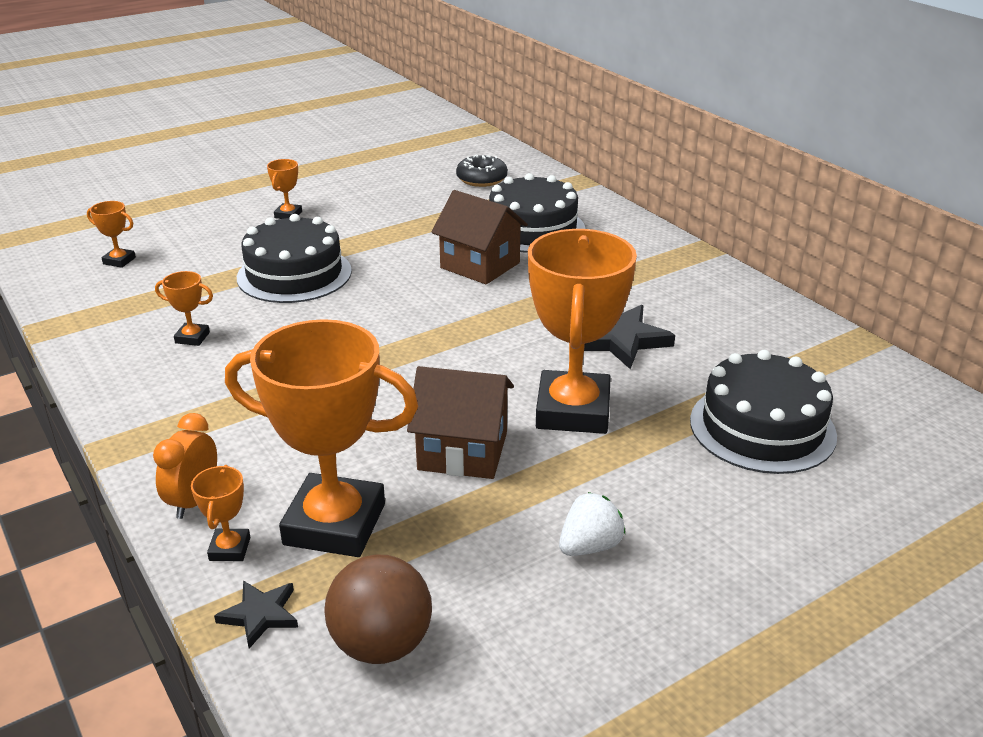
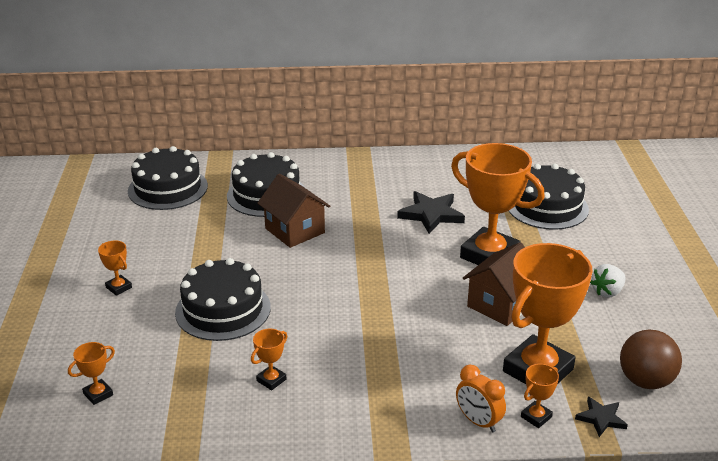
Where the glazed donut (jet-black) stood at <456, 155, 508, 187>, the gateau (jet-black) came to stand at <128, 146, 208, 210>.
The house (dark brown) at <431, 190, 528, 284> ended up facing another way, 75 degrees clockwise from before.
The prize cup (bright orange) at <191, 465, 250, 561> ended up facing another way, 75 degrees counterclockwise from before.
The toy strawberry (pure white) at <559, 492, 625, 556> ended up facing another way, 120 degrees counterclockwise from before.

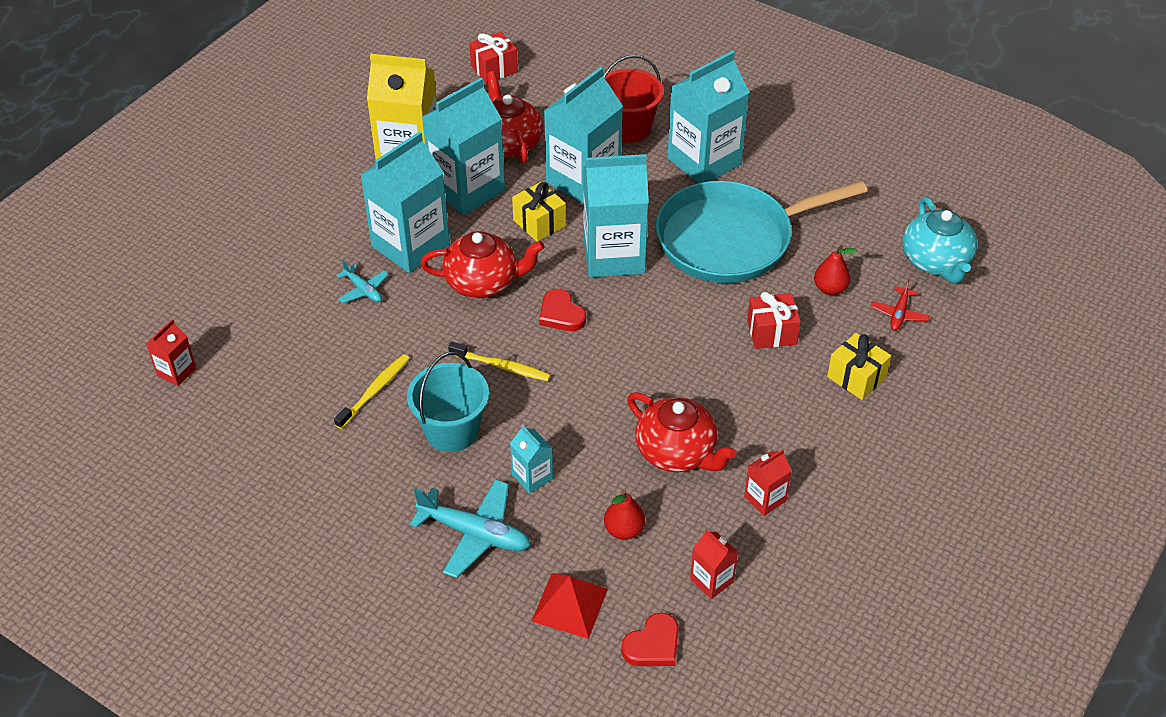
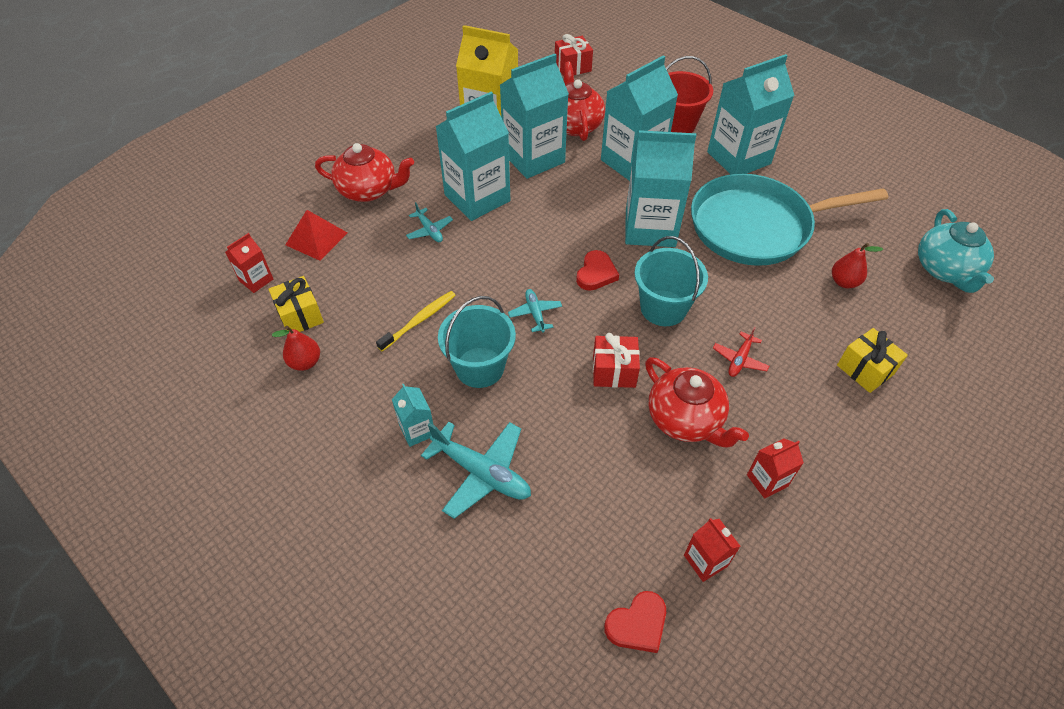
The wrapped gift (bright yellow) ended up elsewhere, having gone from <512, 182, 566, 242> to <268, 276, 324, 332>.
The pear fruit (red) ended up elsewhere, having gone from <604, 490, 645, 540> to <272, 326, 320, 371>.
The pyramid shape (red) ended up elsewhere, having gone from <531, 573, 608, 639> to <285, 210, 347, 261>.
The tea pot (red) ended up elsewhere, having gone from <420, 231, 545, 298> to <315, 143, 414, 202>.
The juice carton (aqua) ended up elsewhere, having gone from <510, 425, 553, 493> to <392, 383, 434, 447>.
Where the toothbrush (bright yellow) stood at <448, 341, 551, 381>, the plane (aqua) came to stand at <508, 289, 562, 333>.
The love heart (red) at <539, 289, 586, 331> ended up facing another way, 135 degrees counterclockwise from before.
The wrapped gift (red) ended up elsewhere, having gone from <747, 292, 801, 349> to <593, 333, 640, 388>.
The second view gained the bucket (aqua) at <634, 236, 708, 326>.
The plane (red) ended up elsewhere, having gone from <871, 279, 930, 331> to <713, 327, 769, 377>.

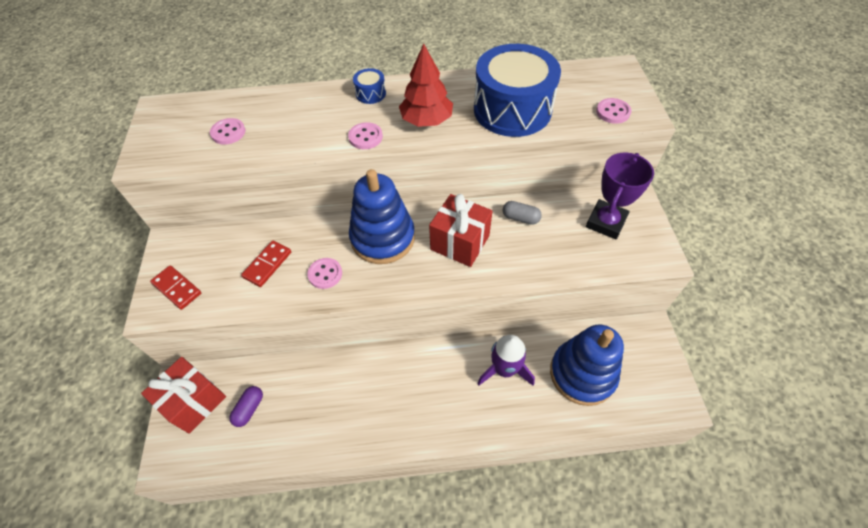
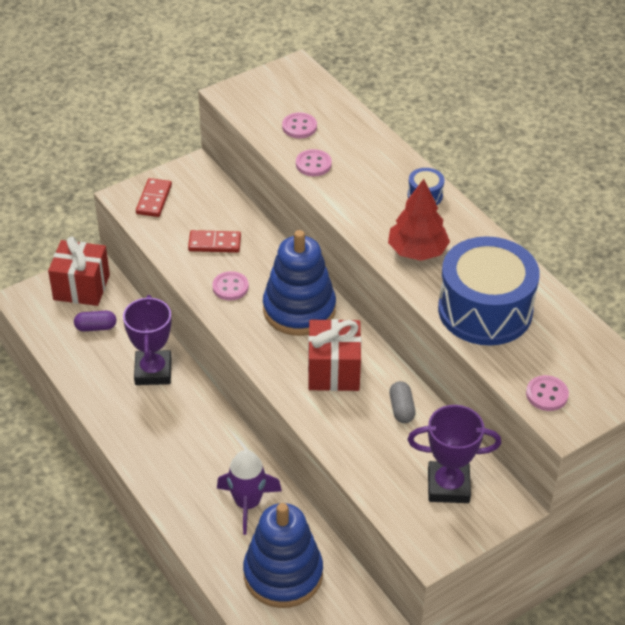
The second view gained the prize cup (royal purple) at <123, 295, 172, 385>.
The button (rose-pink) ended up elsewhere, having gone from <348, 122, 383, 149> to <296, 149, 332, 176>.

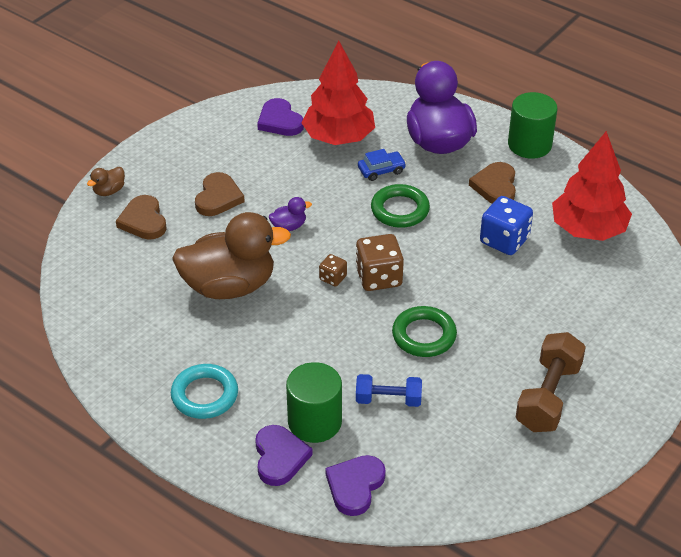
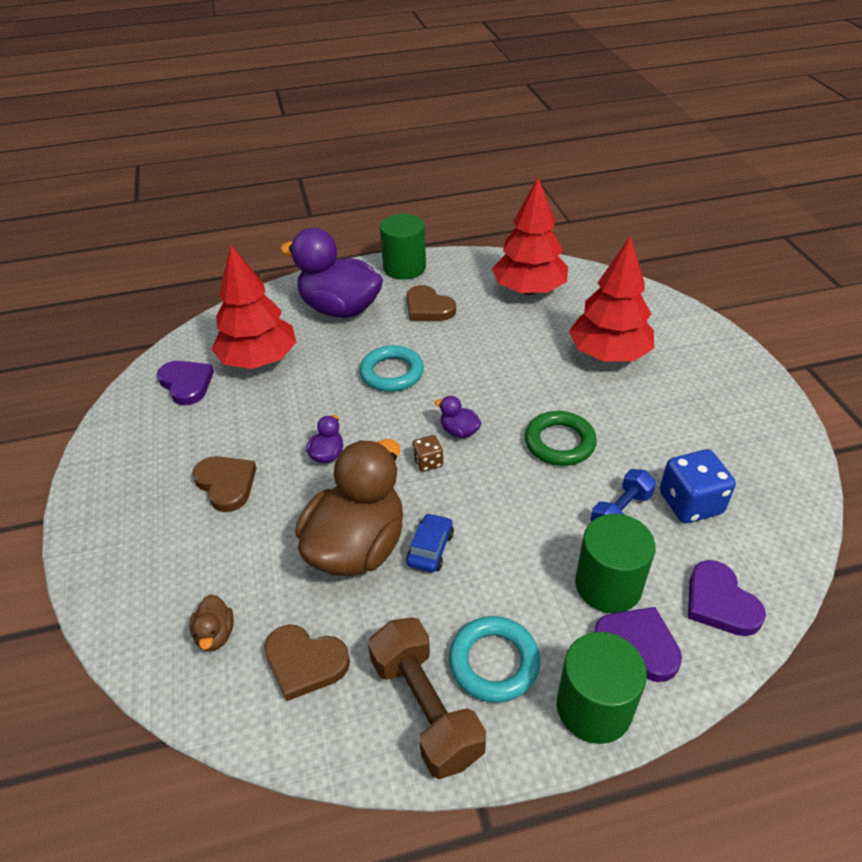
The love heart (royal purple) at <257, 98, 304, 136> ended up facing another way, 135 degrees counterclockwise from before.
The toy duck (dark brown) ended up elsewhere, having gone from <87, 167, 125, 196> to <190, 594, 234, 651>.
The love heart (dark brown) ended up elsewhere, having gone from <116, 195, 166, 240> to <264, 624, 350, 701>.
What was the hoop (leaf-green) at <371, 184, 430, 228> turned into the hoop (aqua) at <360, 345, 424, 392>.
The hand weight (dark brown) ended up elsewhere, having gone from <516, 332, 586, 432> to <368, 617, 486, 779>.
The car (royal blue) ended up elsewhere, having gone from <358, 149, 406, 181> to <406, 513, 454, 572>.
Where the die (dark brown) stood at <356, 234, 404, 291>, the toy duck (royal purple) came to stand at <435, 396, 482, 438>.
The second view gained the cylinder (leaf-green) at <557, 632, 647, 744>.
The second view gained the fir tree (red) at <569, 236, 654, 362>.
The die (royal blue) ended up elsewhere, having gone from <480, 196, 533, 255> to <660, 449, 736, 523>.

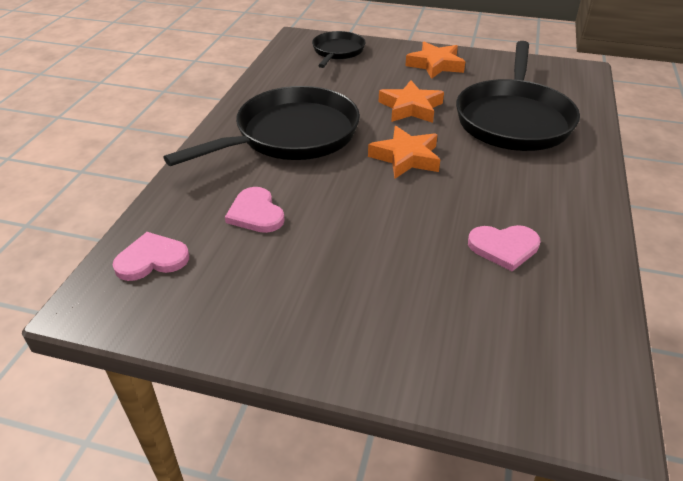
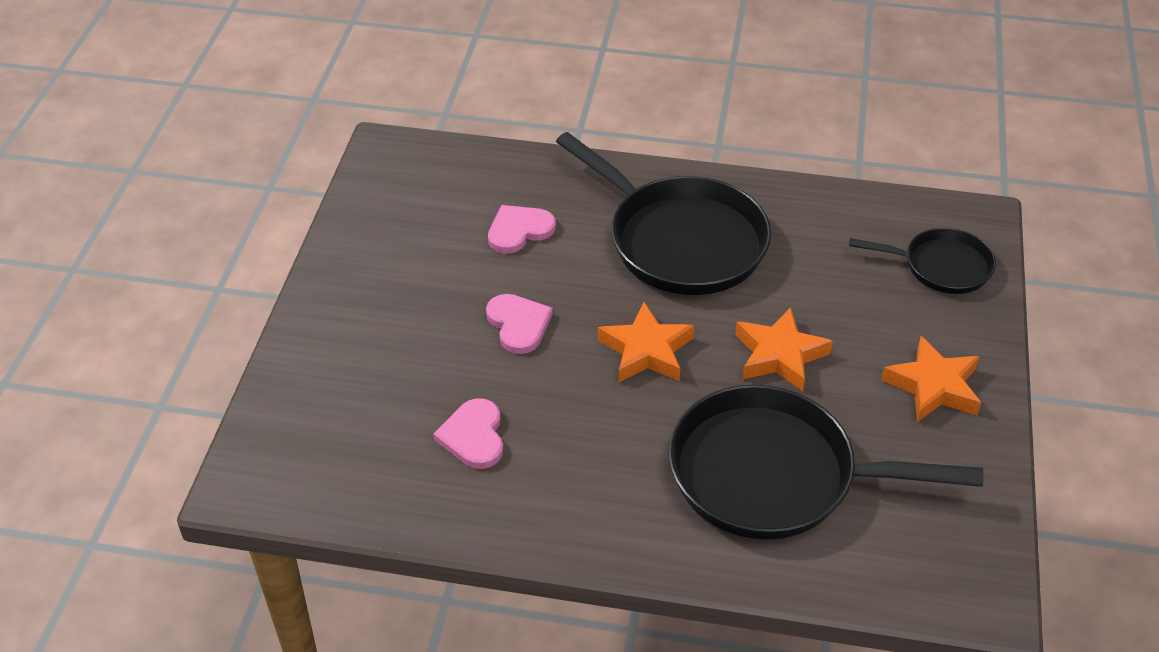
The love heart (rose-pink) ended up elsewhere, having gone from <113, 232, 189, 281> to <486, 294, 553, 354>.

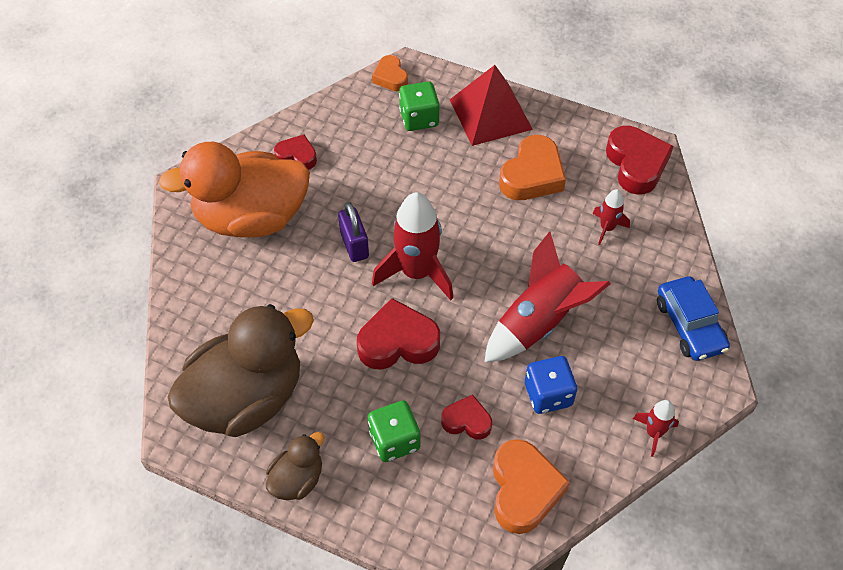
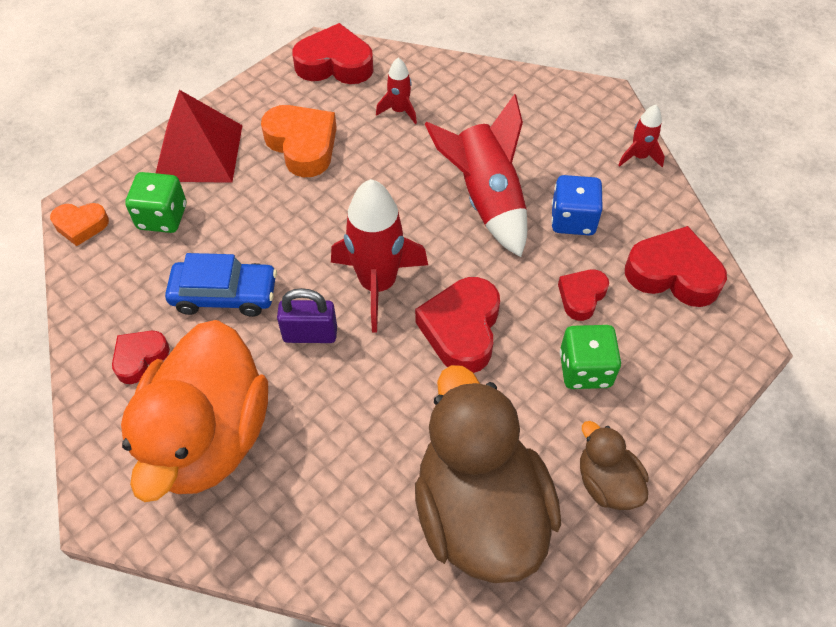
The car (royal blue) ended up elsewhere, having gone from <657, 276, 730, 361> to <165, 253, 277, 317>.
What was the love heart (bright orange) at <493, 439, 570, 534> turned into the love heart (red) at <625, 226, 727, 307>.

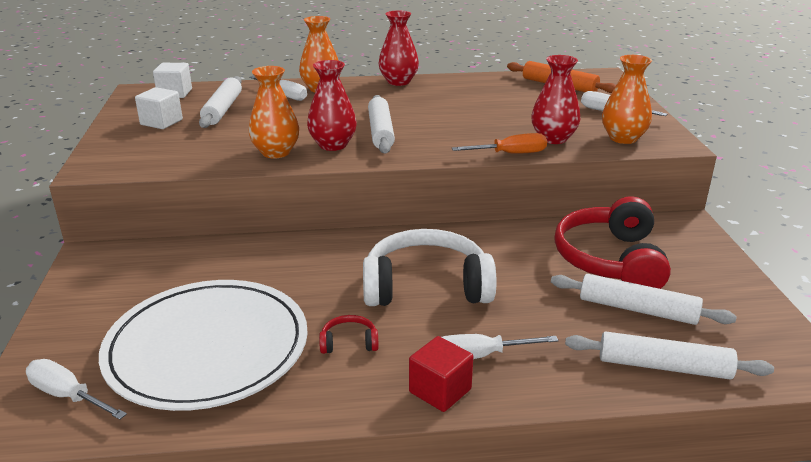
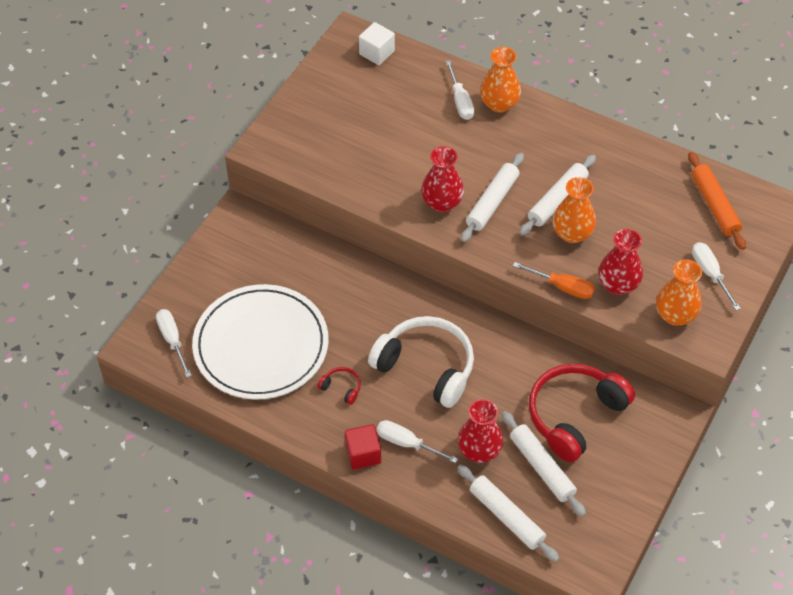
The vase (red) ended up elsewhere, having gone from <378, 10, 419, 86> to <458, 399, 503, 463>.
The rolling pin (pure white) ended up elsewhere, having gone from <199, 76, 242, 128> to <520, 155, 596, 236>.
The vase (bright orange) ended up elsewhere, having gone from <248, 66, 299, 158> to <553, 177, 596, 243>.
The second view lost the cube (pure white) at <135, 87, 183, 129>.

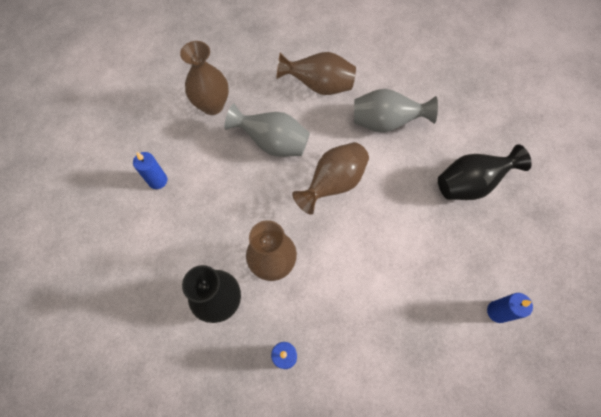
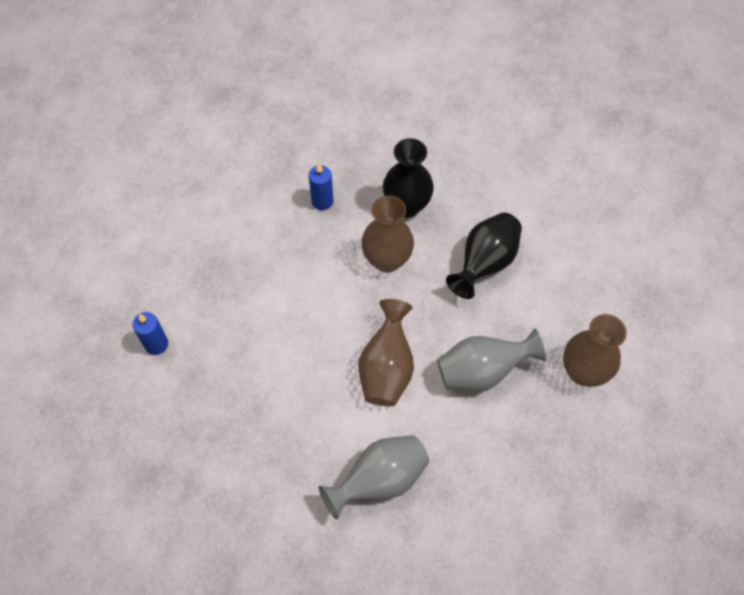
The vase (jet-black) ended up elsewhere, having gone from <438, 144, 532, 200> to <446, 213, 522, 299>.
The second view lost the pillar candle (royal blue) at <133, 152, 167, 189>.
The second view lost the vase (dark brown) at <276, 52, 356, 95>.

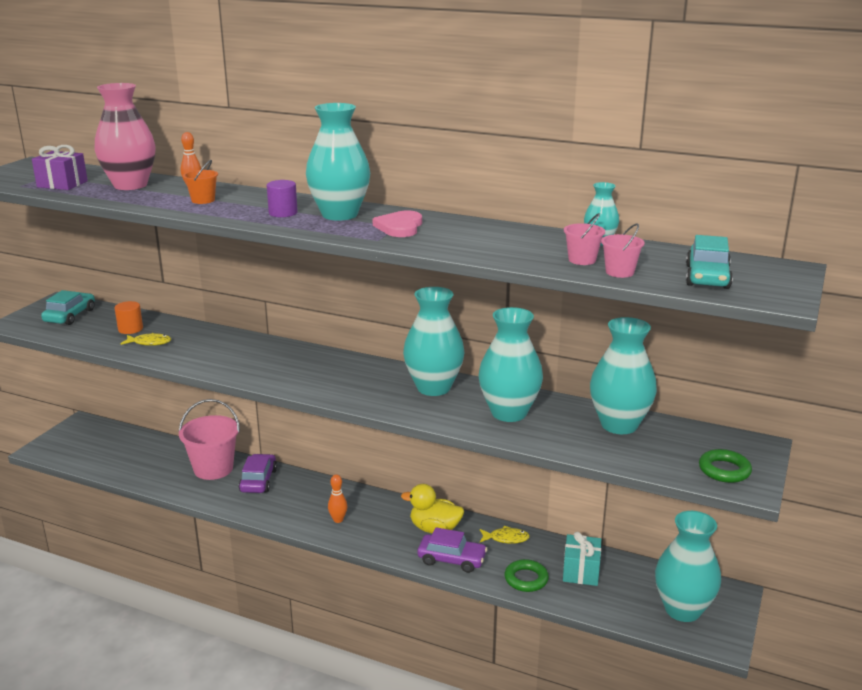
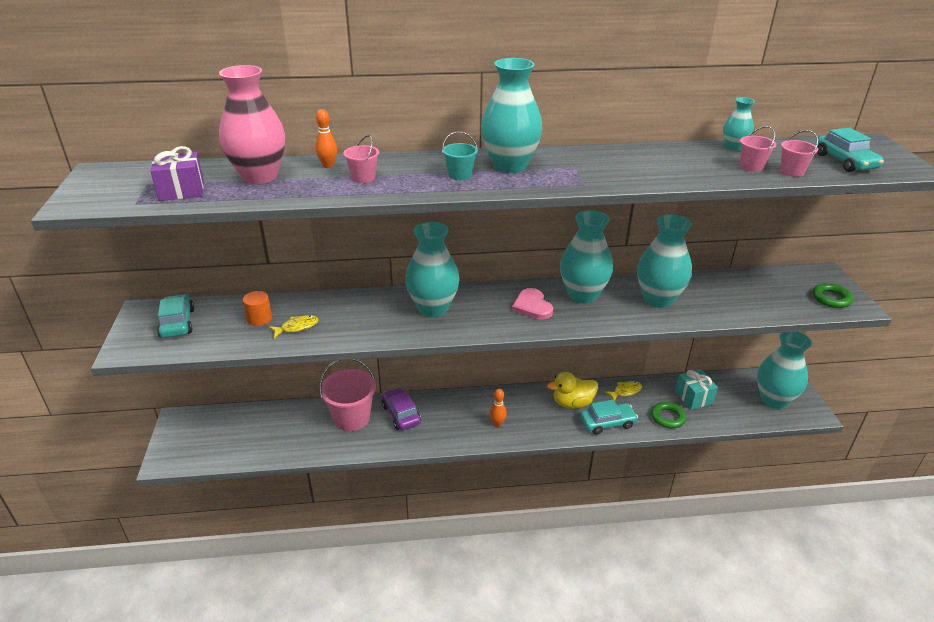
What was the bucket (bright orange) at <183, 160, 218, 204> turned into the bucket (rose-pink) at <343, 135, 379, 183>.
The vase (aqua) ended up elsewhere, having gone from <590, 317, 657, 434> to <405, 222, 460, 317>.
Where the cylinder (royal purple) stood at <267, 180, 298, 217>, the bucket (aqua) came to stand at <442, 131, 478, 180>.
The love heart (rose-pink) ended up elsewhere, having gone from <373, 210, 422, 237> to <512, 288, 553, 320>.
What was the car (royal purple) at <417, 527, 487, 573> turned into the car (aqua) at <580, 400, 638, 435>.

